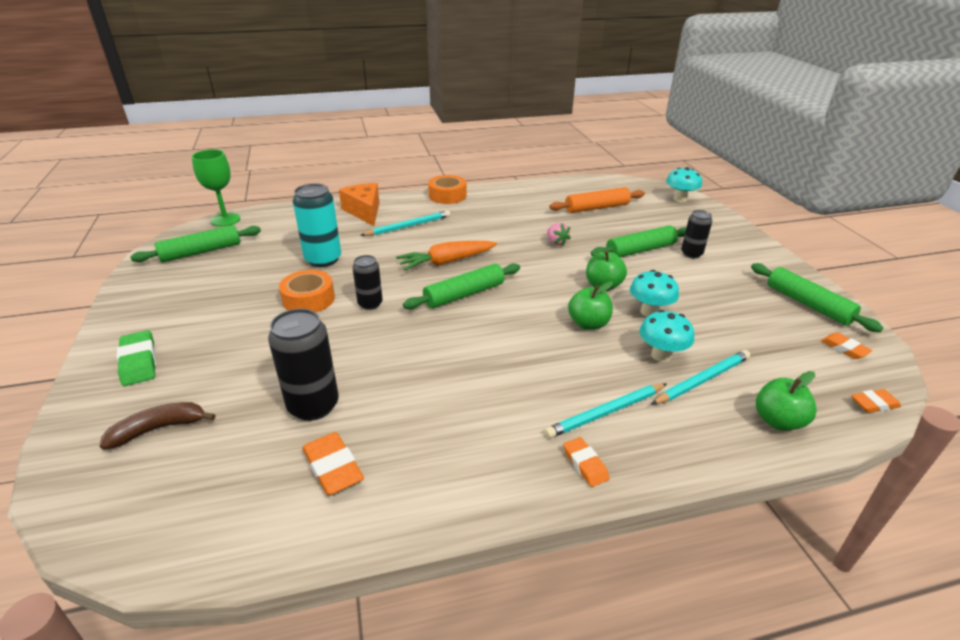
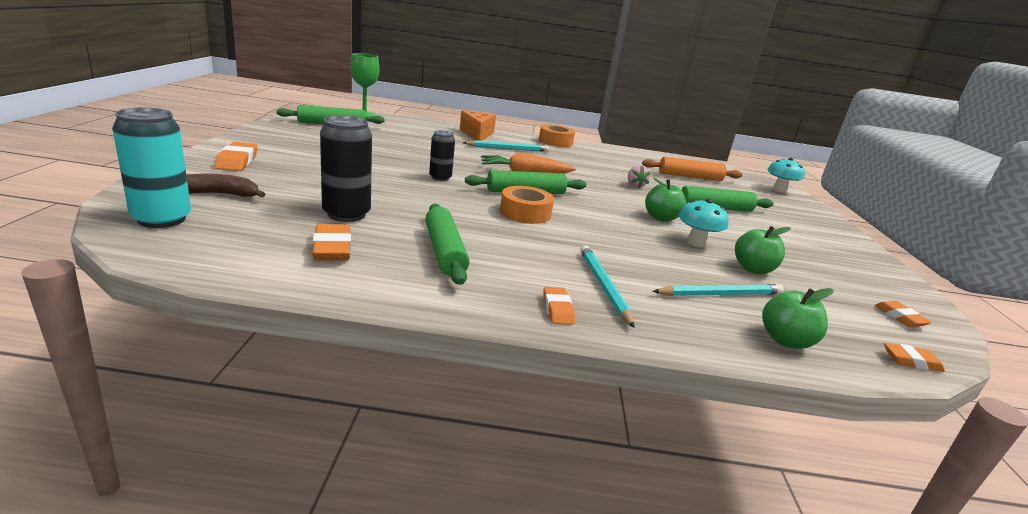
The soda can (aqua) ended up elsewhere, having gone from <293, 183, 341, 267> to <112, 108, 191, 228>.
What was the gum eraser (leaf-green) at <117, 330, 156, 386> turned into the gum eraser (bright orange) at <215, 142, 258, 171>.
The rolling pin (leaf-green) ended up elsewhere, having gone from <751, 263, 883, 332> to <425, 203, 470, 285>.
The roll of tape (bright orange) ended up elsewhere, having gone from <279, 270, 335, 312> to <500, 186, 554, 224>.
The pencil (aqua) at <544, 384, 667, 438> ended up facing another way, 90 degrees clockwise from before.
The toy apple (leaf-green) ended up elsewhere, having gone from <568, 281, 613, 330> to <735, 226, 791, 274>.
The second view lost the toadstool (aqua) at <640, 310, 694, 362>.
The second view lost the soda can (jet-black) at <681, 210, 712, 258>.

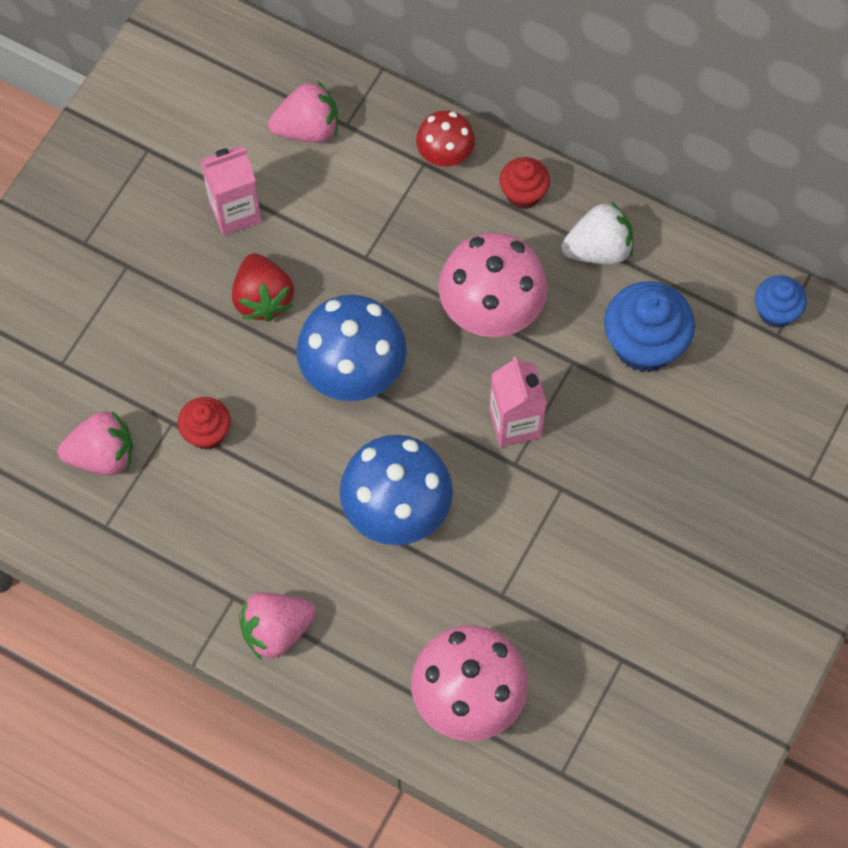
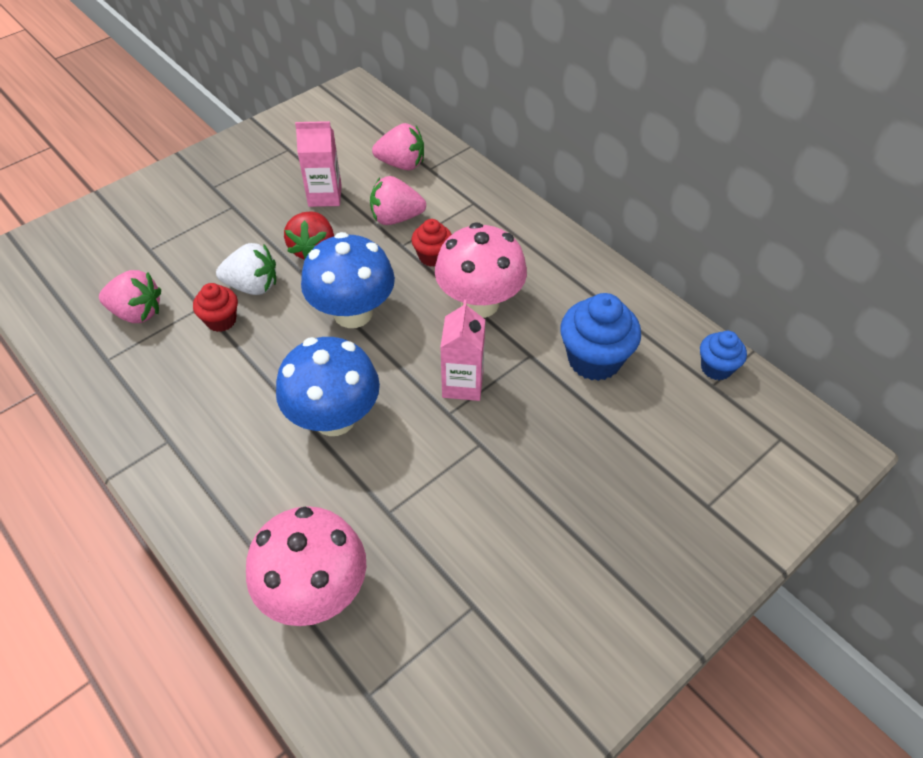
The toy strawberry (pure white) ended up elsewhere, having gone from <561, 202, 633, 264> to <216, 243, 276, 295>.
The toy strawberry (rose-pink) ended up elsewhere, having gone from <239, 592, 316, 660> to <370, 176, 426, 225>.
The fairy cake (red) ended up elsewhere, having gone from <499, 157, 550, 209> to <411, 219, 452, 267>.
The second view lost the toadstool (red) at <416, 110, 475, 167>.

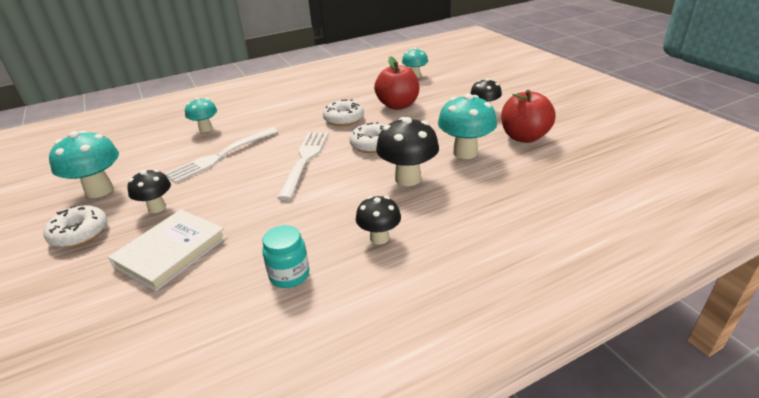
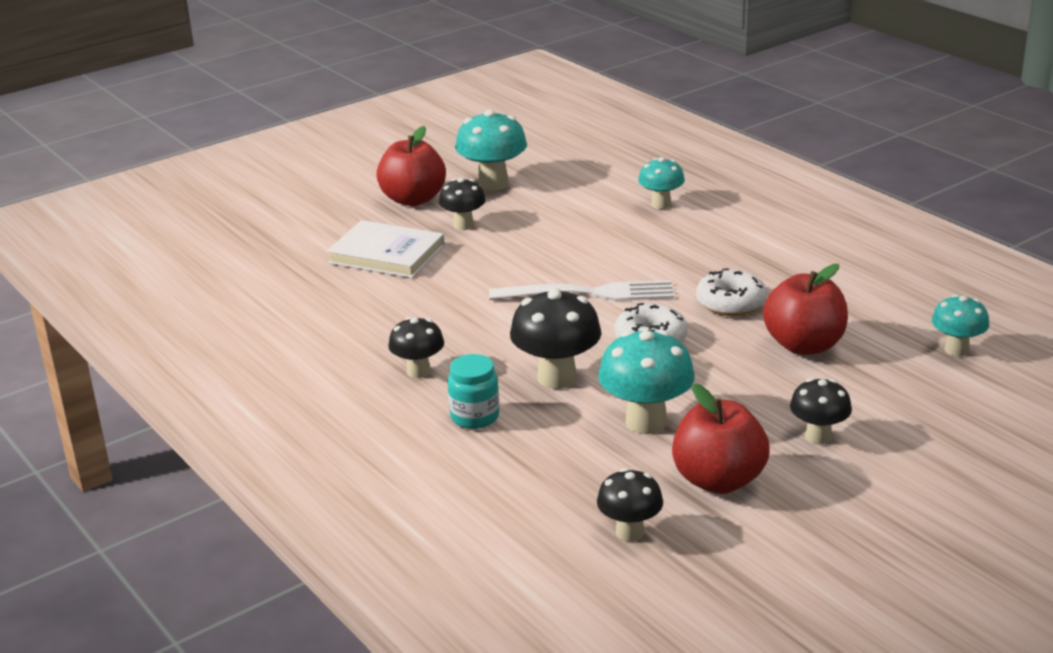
Where the glazed donut (pure white) stood at <44, 205, 108, 248>, the toy apple (red) came to stand at <377, 126, 446, 206>.
The preserve jar (aqua) ended up elsewhere, having gone from <262, 225, 309, 288> to <448, 354, 499, 429>.
The second view gained the toadstool (jet-black) at <597, 468, 663, 541>.
The second view lost the table fork (pure white) at <164, 128, 278, 183>.

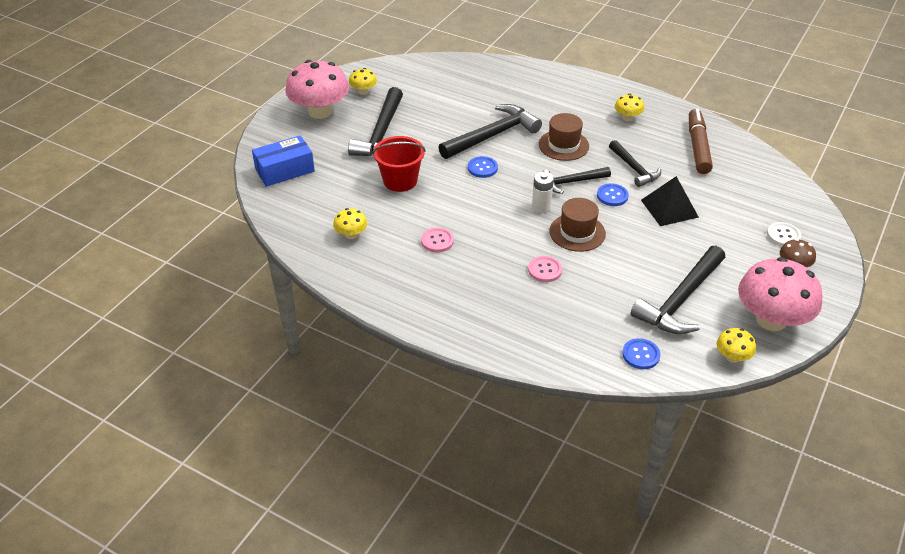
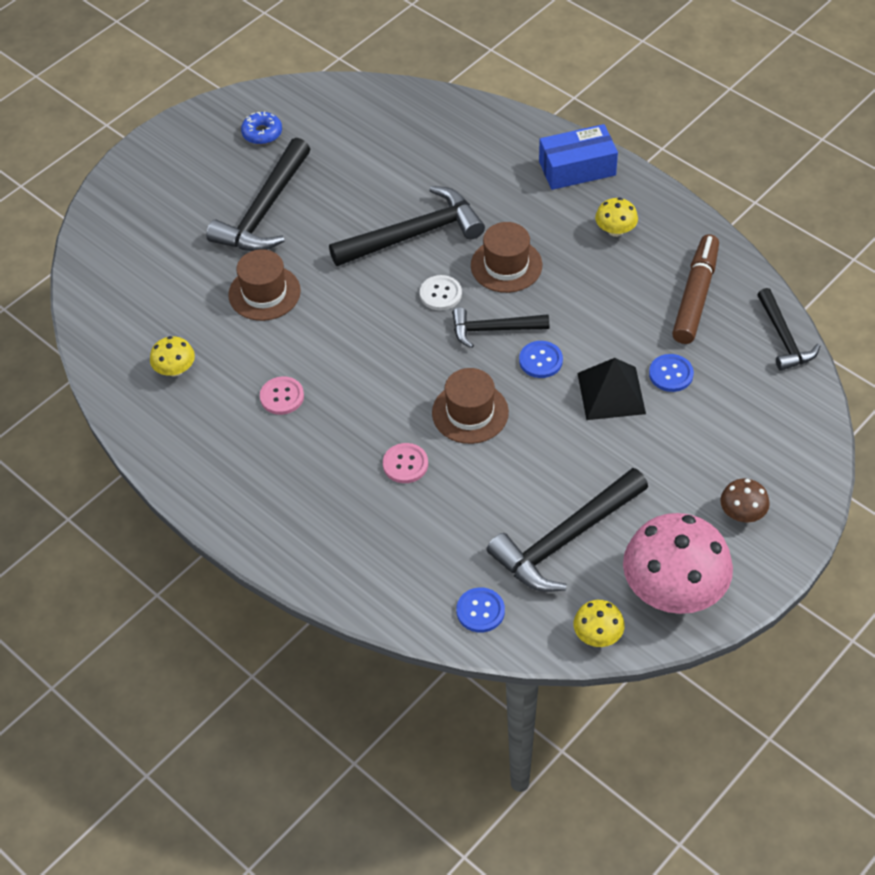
Where the bucket (red) stood at <372, 136, 426, 192>, the hat (dark brown) came to stand at <228, 249, 301, 321>.
Where the toadstool (bright yellow) stood at <349, 68, 377, 95>, the glazed donut (royal blue) came to stand at <241, 112, 282, 145>.
The button (pure white) ended up elsewhere, having gone from <767, 222, 802, 246> to <420, 275, 462, 310>.
The package (royal blue) ended up elsewhere, having gone from <252, 135, 315, 187> to <539, 124, 618, 190>.
The button (royal blue) ended up elsewhere, having gone from <468, 156, 498, 178> to <649, 354, 694, 392>.
The carpenter's hammer (jet-black) ended up elsewhere, having gone from <609, 140, 661, 187> to <757, 288, 820, 371>.
The second view lost the toadstool (rose-pink) at <285, 60, 349, 119>.
The second view lost the AA battery (pure white) at <532, 172, 554, 213>.

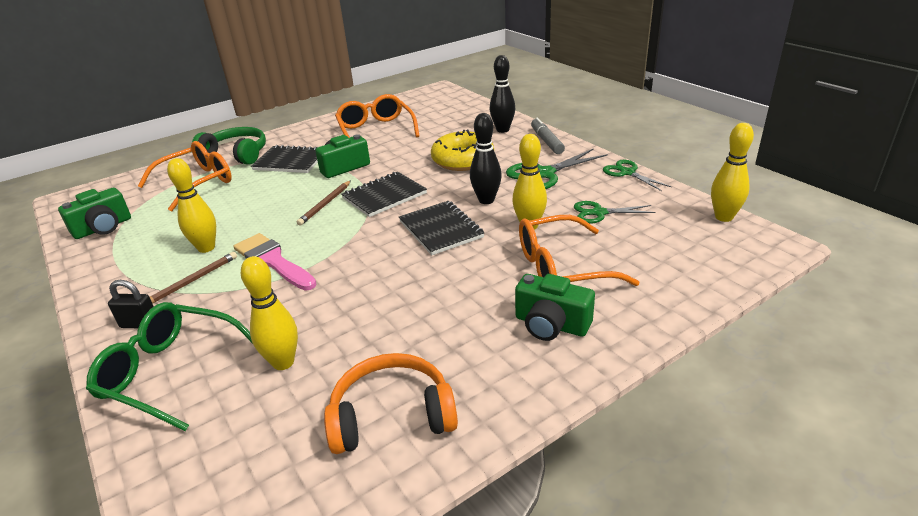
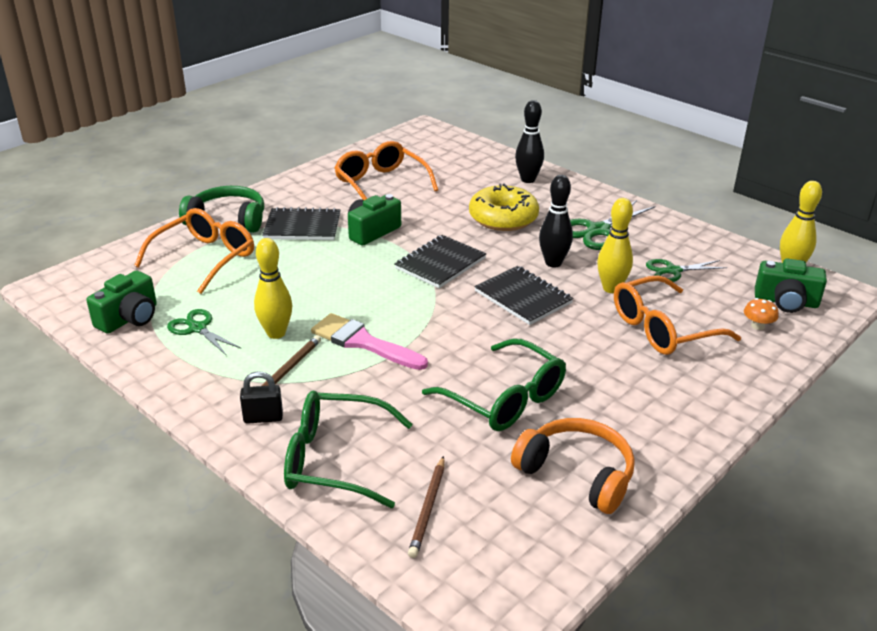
The scissors (leaf-green) ended up elsewhere, having gone from <603, 160, 672, 191> to <167, 309, 242, 356>.
The pencil (dark brown) ended up elsewhere, having gone from <297, 180, 351, 226> to <408, 456, 444, 558>.
The second view gained the eyeglasses (leaf-green) at <422, 339, 566, 431>.
The over-ear headphones (bright orange) at <324, 353, 458, 454> ended up facing another way, 60 degrees clockwise from before.
The second view gained the toadstool (bright orange) at <744, 298, 779, 330>.
The camera (leaf-green) ended up elsewhere, having gone from <515, 274, 595, 341> to <755, 258, 827, 313>.
The second view lost the bowling pin (bright yellow) at <241, 256, 298, 370>.
The second view lost the marker pen (ash-grey) at <531, 118, 565, 154>.

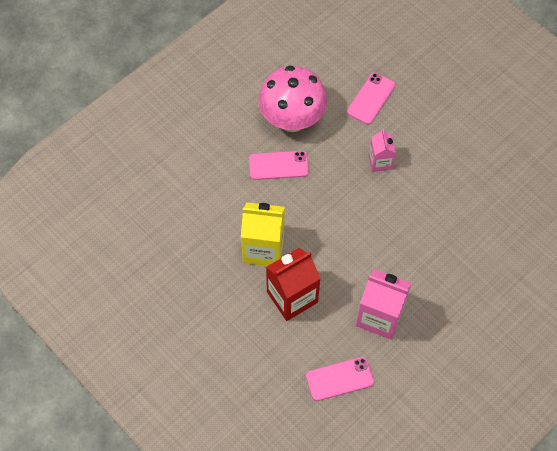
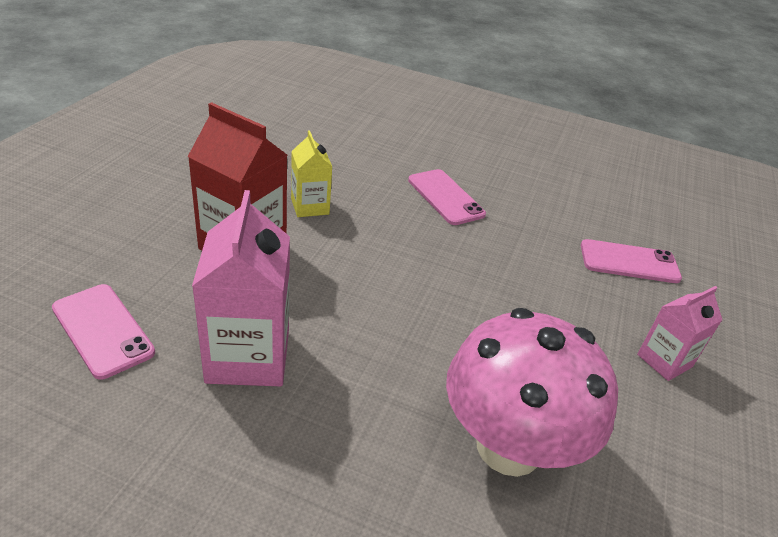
The size of the juice carton (bright yellow) at <241, 202, 285, 266> changed by a factor of 0.58.
The toadstool (rose-pink) ended up elsewhere, having gone from <258, 65, 327, 132> to <446, 308, 618, 477>.
The juice carton (rose-pink) ended up elsewhere, having gone from <369, 129, 396, 172> to <637, 286, 722, 381>.

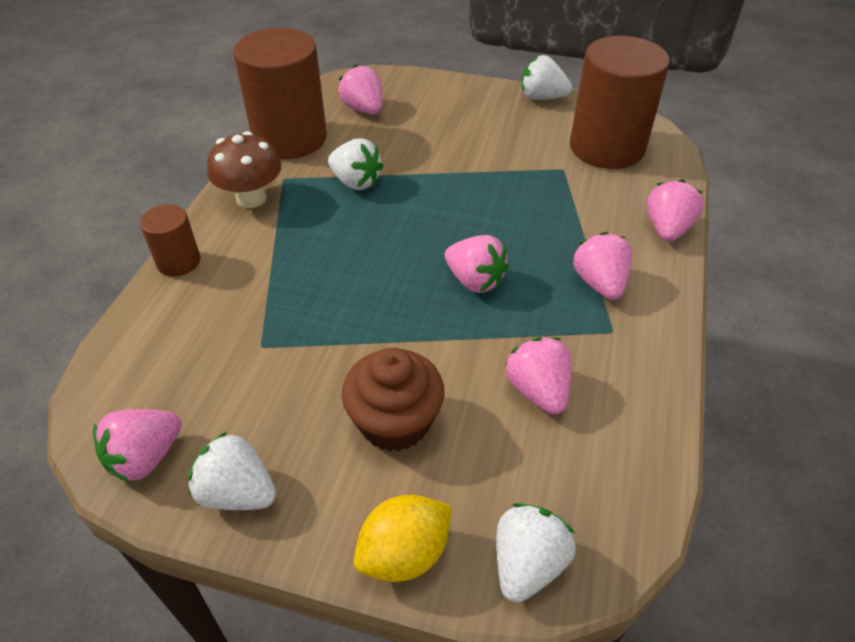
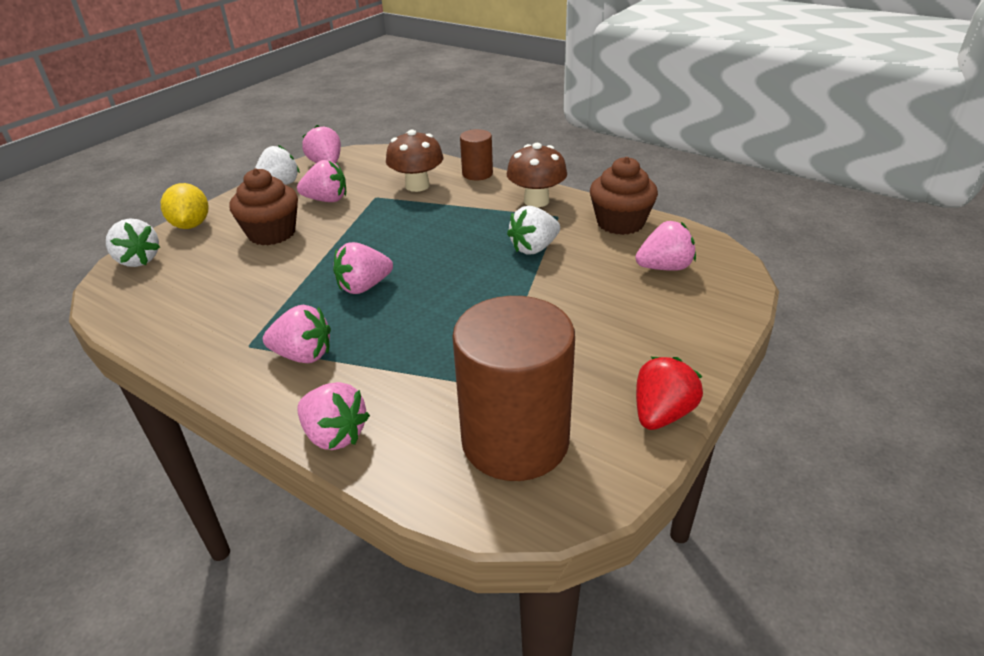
The toy strawberry (rose-pink) ended up elsewhere, having gone from <505, 337, 572, 414> to <297, 160, 346, 202>.
The second view gained the toadstool (dark brown) at <386, 130, 443, 192>.
Where the cylinder (dark brown) stood at <234, 28, 327, 159>, the fairy cake (dark brown) came to stand at <590, 157, 658, 235>.
What was the toy strawberry (pure white) at <522, 55, 572, 100> turned into the toy strawberry (red) at <636, 357, 703, 430>.

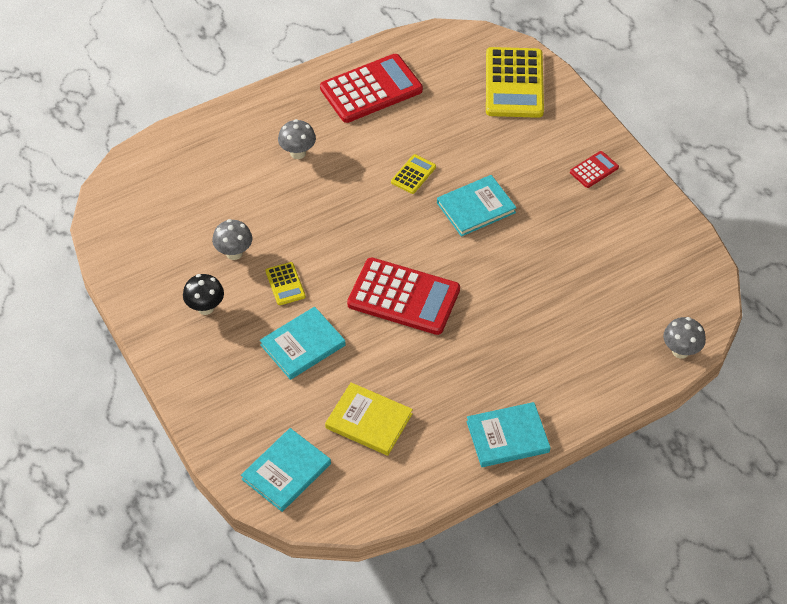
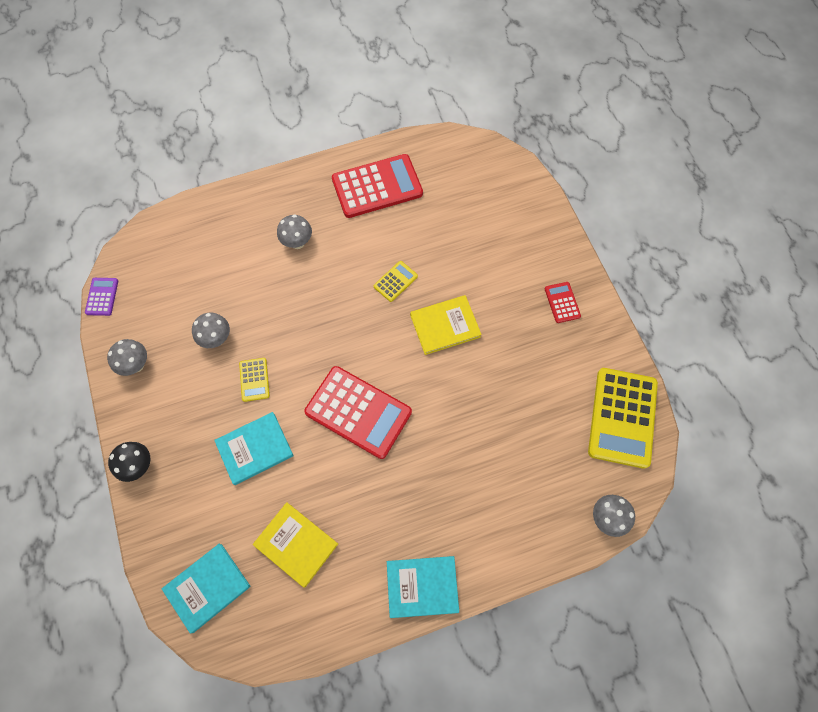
The second view gained the adding machine (royal purple) at <85, 278, 118, 316>.
The second view gained the toadstool (ash-grey) at <107, 339, 147, 376>.
The toadstool (jet-black) ended up elsewhere, having gone from <183, 274, 224, 315> to <108, 442, 150, 482>.
What was the hardback (aqua) at <437, 175, 517, 237> turned into the hardback (bright yellow) at <410, 295, 482, 355>.
The adding machine (red) at <570, 151, 619, 188> ended up facing another way, 75 degrees counterclockwise from before.
The adding machine (bright yellow) ended up elsewhere, having gone from <486, 47, 544, 118> to <588, 368, 658, 469>.

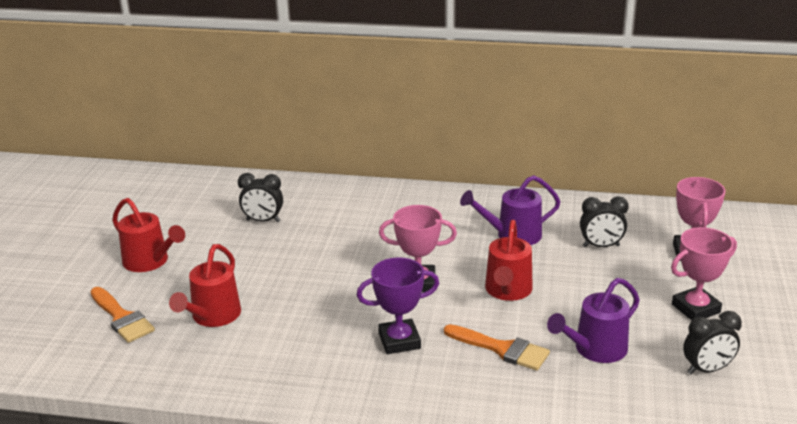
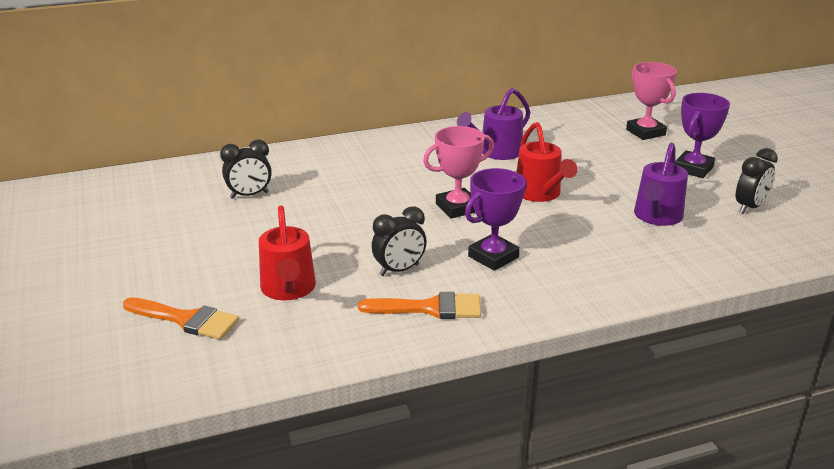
The paint brush (bright orange) ended up elsewhere, having gone from <444, 324, 550, 371> to <358, 292, 481, 319>.
The clock (jet-black) ended up elsewhere, having gone from <580, 196, 629, 247> to <372, 206, 427, 276>.
What was the prize cup (rose-pink) at <671, 227, 737, 320> turned into the prize cup (royal purple) at <675, 93, 730, 178>.
The second view lost the sprinkling can (red) at <112, 198, 185, 272>.

